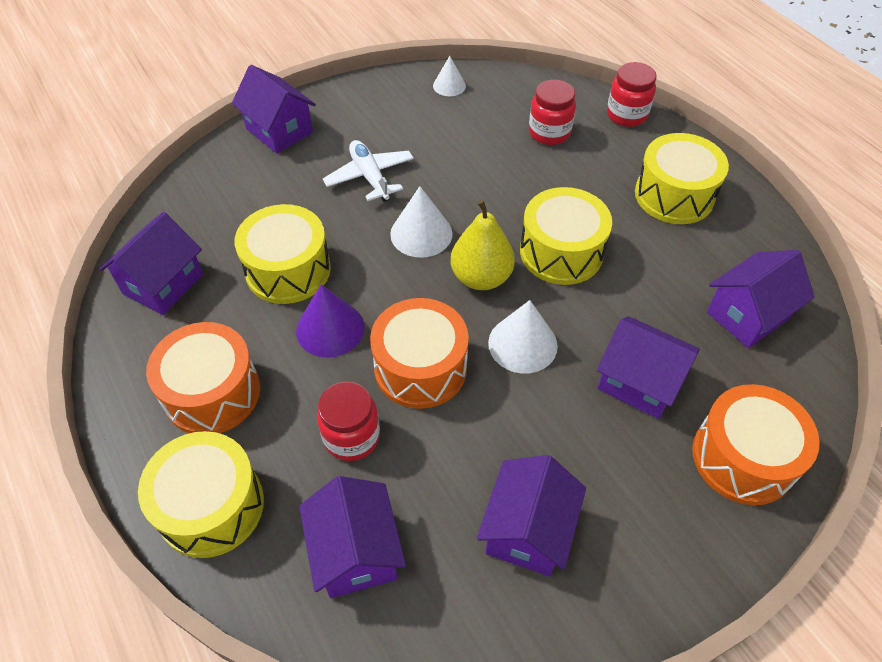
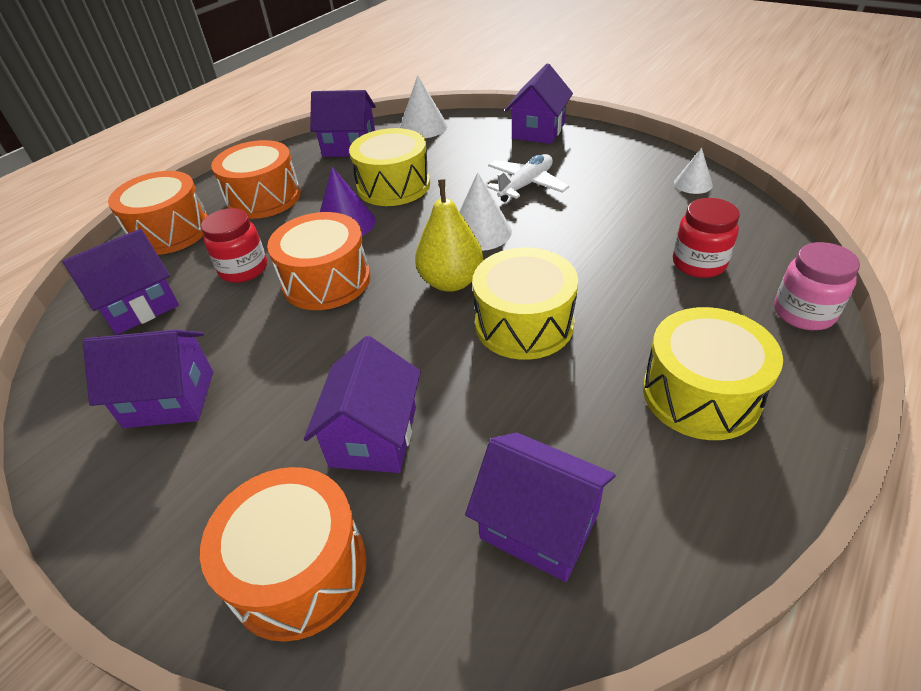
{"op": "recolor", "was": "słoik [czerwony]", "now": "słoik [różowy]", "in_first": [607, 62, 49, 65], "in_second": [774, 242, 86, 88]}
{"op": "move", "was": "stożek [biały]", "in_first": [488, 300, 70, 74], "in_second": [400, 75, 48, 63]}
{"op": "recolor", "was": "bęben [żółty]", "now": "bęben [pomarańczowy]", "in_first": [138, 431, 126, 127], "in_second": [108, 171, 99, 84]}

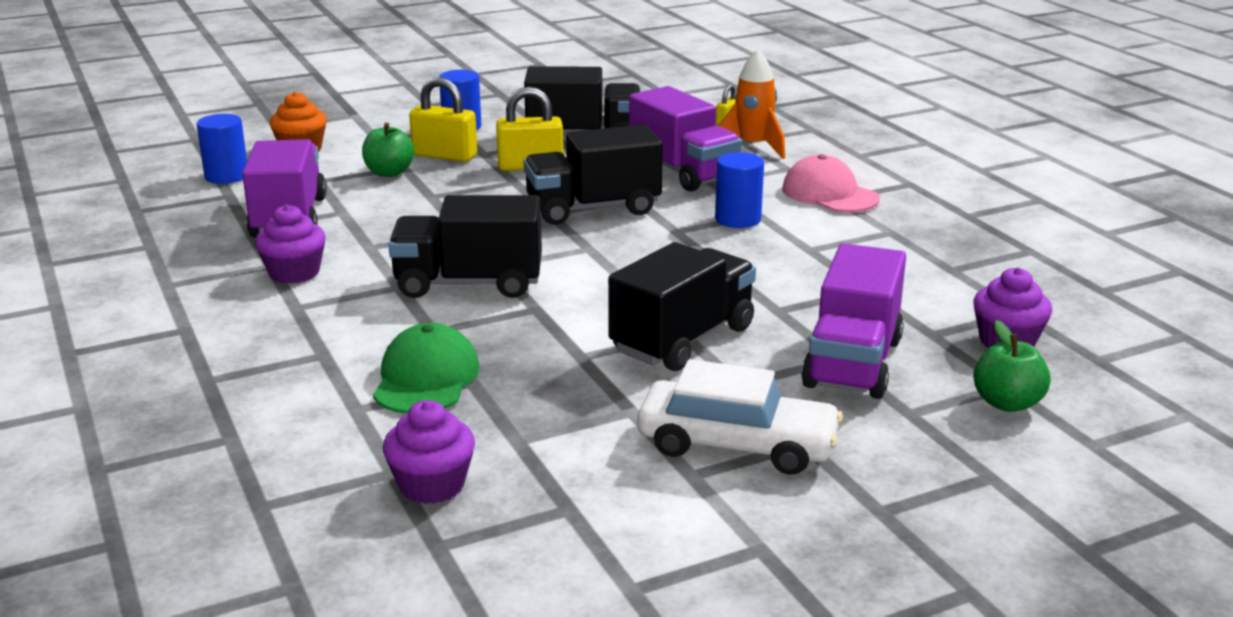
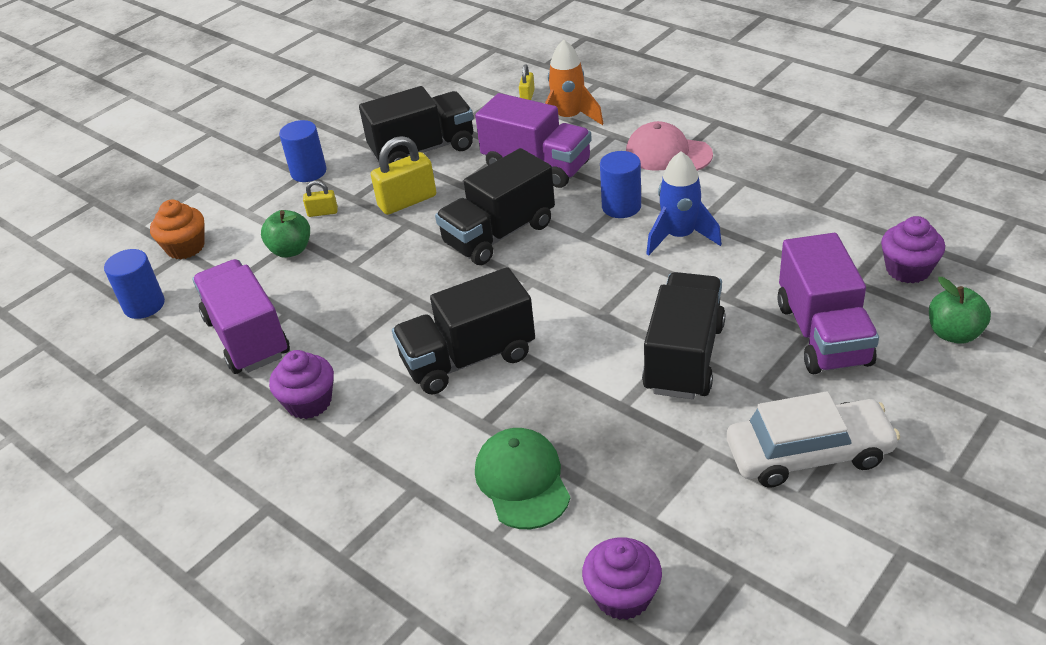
{"op": "resize", "was": "kłódka [żółty]", "in_first": [409, 77, 68, 85], "in_second": [303, 180, 35, 37], "ratio": 0.52}
{"op": "insert", "now": "rakieta [niebieski]", "in_second": [646, 151, 76, 105]}

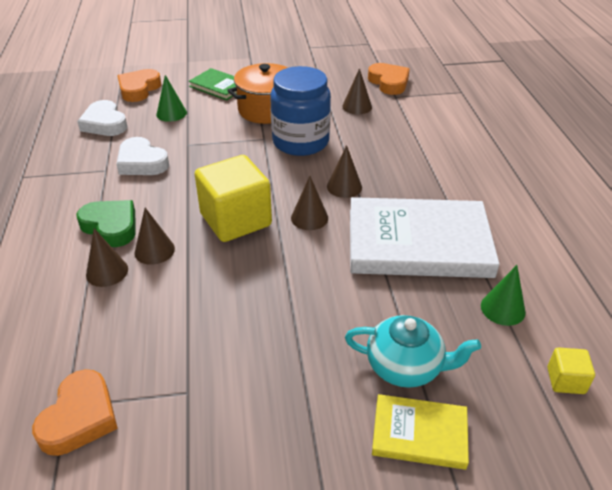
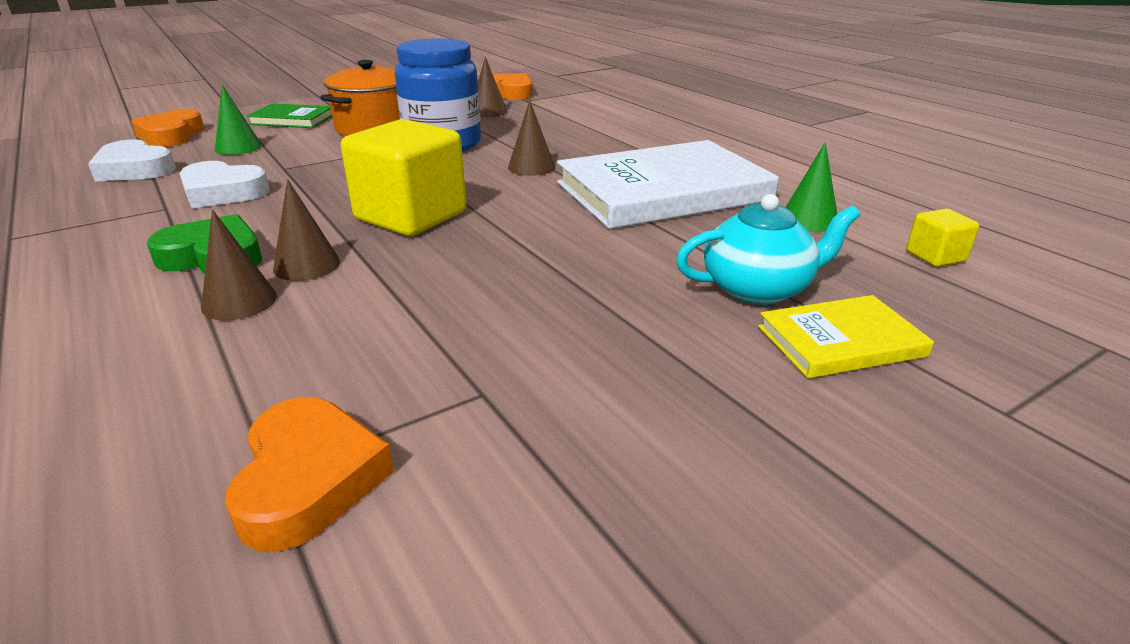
{"op": "delete", "was": "stożek [brązowy]", "in_first": [291, 176, 37, 54]}

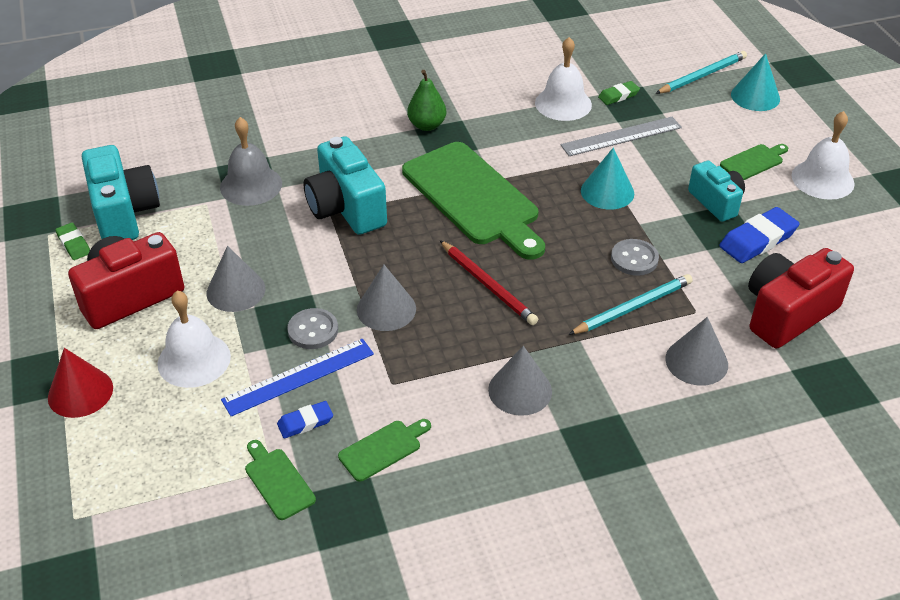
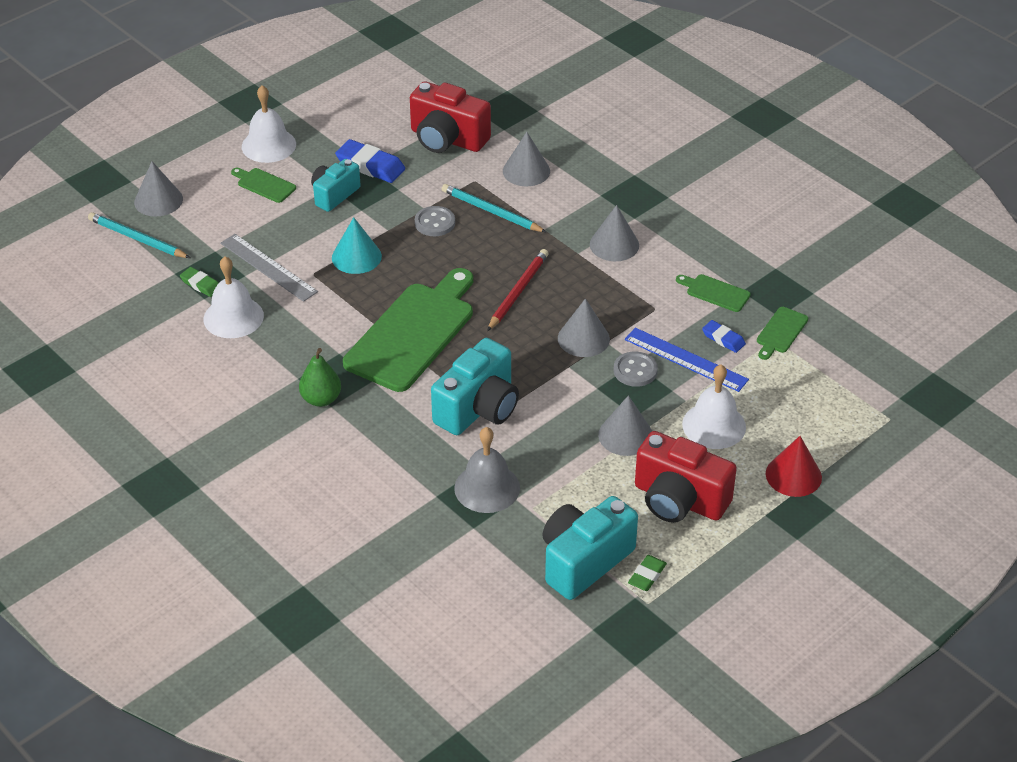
{"op": "recolor", "was": "stożek [turkusowy]", "now": "stożek [szary]", "in_first": [731, 53, 49, 58], "in_second": [134, 161, 49, 56]}

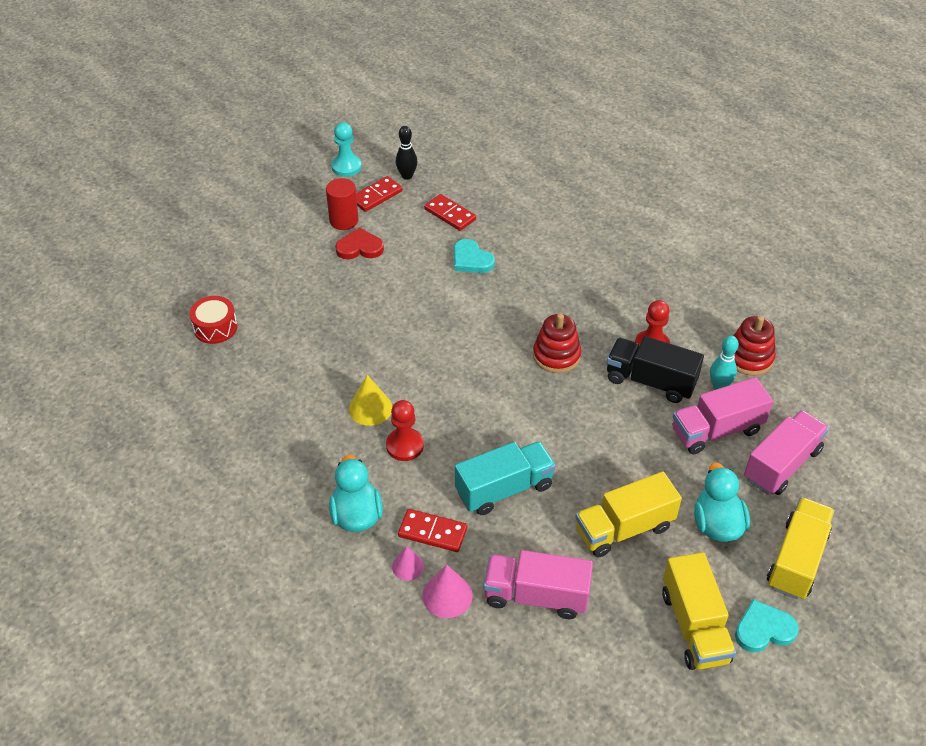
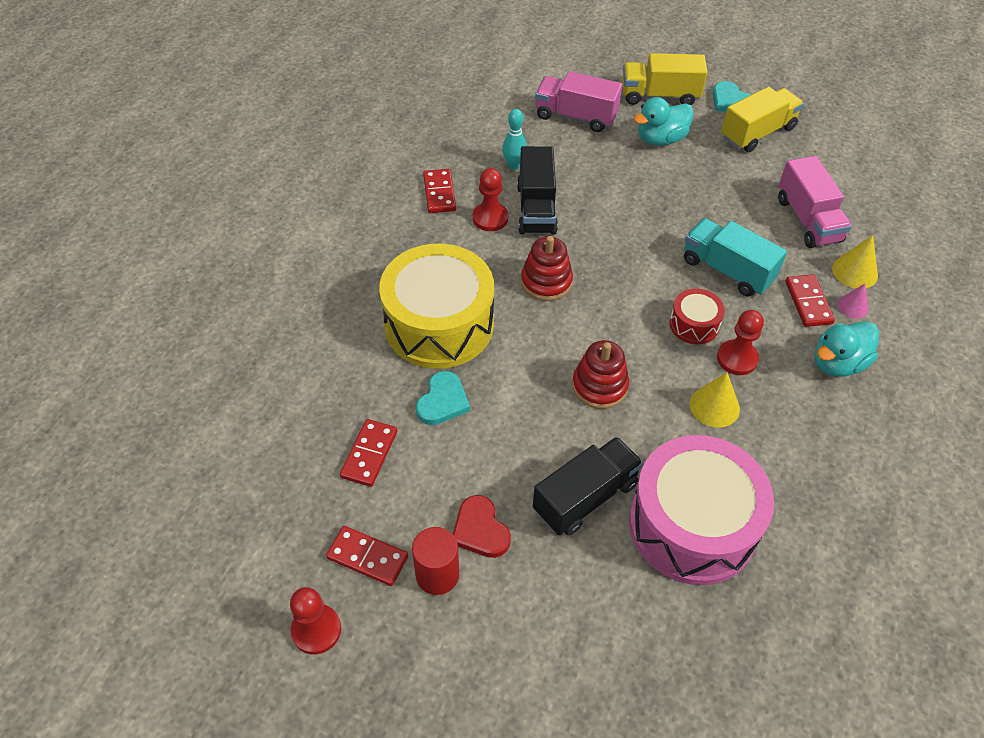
{"op": "recolor", "was": "pionek [turkusowy]", "now": "pionek [czerwony]", "in_first": [331, 122, 31, 55], "in_second": [290, 587, 51, 67]}
{"op": "delete", "was": "kręgiel [czarny]", "in_first": [396, 126, 21, 54]}
{"op": "move", "was": "bęben [czerwony]", "in_first": [189, 296, 49, 48], "in_second": [669, 288, 56, 56]}
{"op": "move", "was": "zabawka nakładanka [czerwony]", "in_first": [733, 316, 43, 60], "in_second": [572, 340, 57, 69]}
{"op": "delete", "was": "ciężarówka [różowy]", "in_first": [672, 377, 101, 77]}
{"op": "delete", "was": "ciężarówka [żółty]", "in_first": [575, 472, 107, 85]}
{"op": "recolor", "was": "stożek [różowy]", "now": "stożek [żółty]", "in_first": [422, 565, 51, 53], "in_second": [832, 235, 46, 54]}
{"op": "insert", "now": "kostka domina [czerwony]", "in_second": [423, 169, 33, 44]}
{"op": "insert", "now": "bęben [żółty]", "in_second": [379, 244, 115, 125]}
{"op": "insert", "now": "bęben [różowy]", "in_second": [629, 435, 145, 150]}
{"op": "insert", "now": "ciężarówka [czarny]", "in_second": [533, 437, 110, 98]}

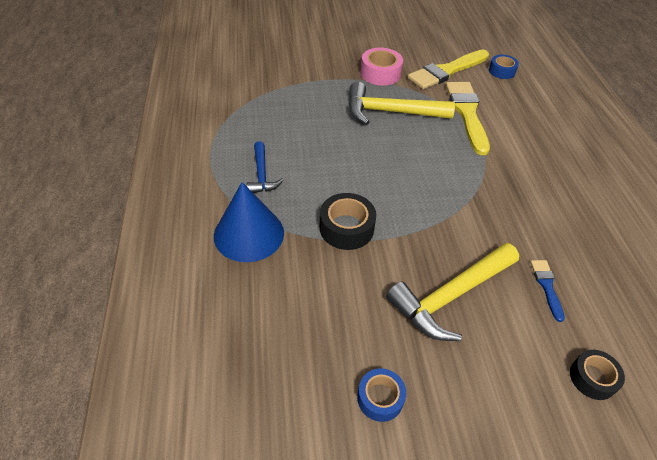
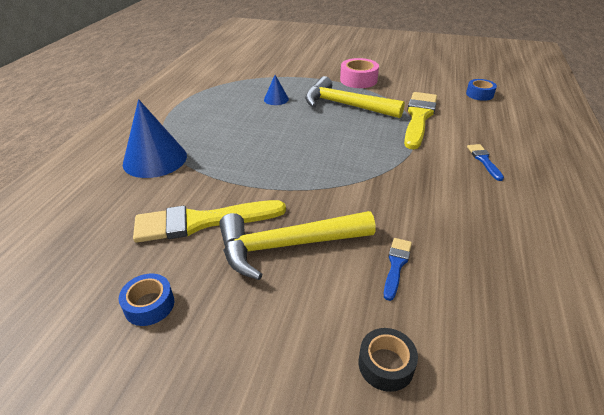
{"op": "move", "was": "pędzel [żółty]", "in_first": [408, 50, 81, 39], "in_second": [133, 200, 153, 43]}
{"op": "delete", "was": "młotek [niebieski]", "in_first": [247, 141, 37, 52]}
{"op": "delete", "was": "taśma klejąca [czarny]", "in_first": [320, 193, 56, 57]}
{"op": "insert", "now": "stożek [niebieski]", "in_second": [264, 75, 25, 30]}
{"op": "insert", "now": "pędzel [niebieski]", "in_second": [467, 144, 37, 37]}

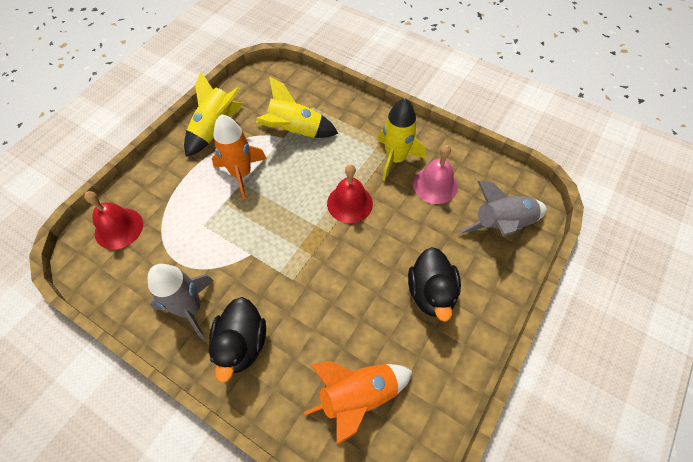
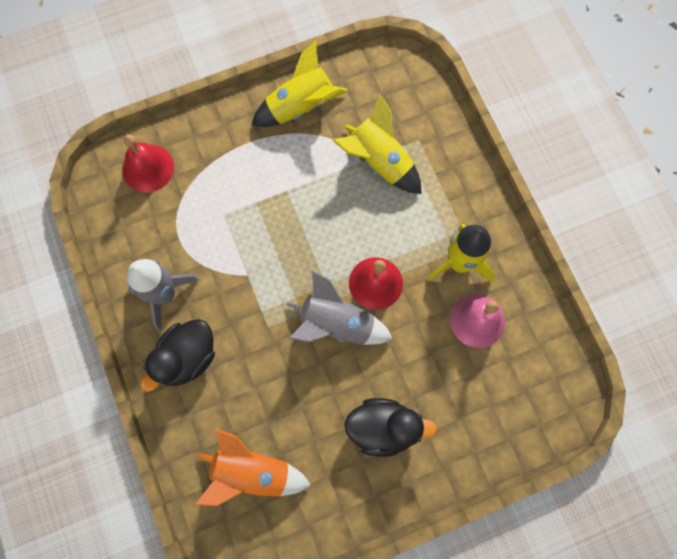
{"op": "delete", "was": "rakieta [pomarańczowy]", "in_first": [212, 114, 55, 85]}
{"op": "move", "was": "rakieta [szary]", "in_first": [460, 181, 87, 55], "in_second": [286, 270, 107, 75]}
{"op": "rotate", "was": "kaczka [czarny]", "in_first": [408, 247, 53, 75], "in_second": [344, 398, 93, 59], "clockwise": -120}

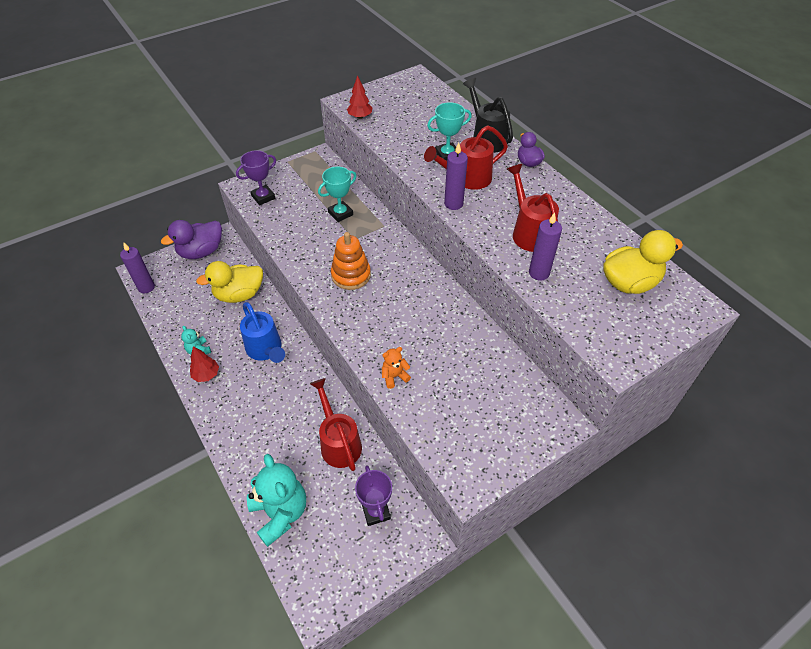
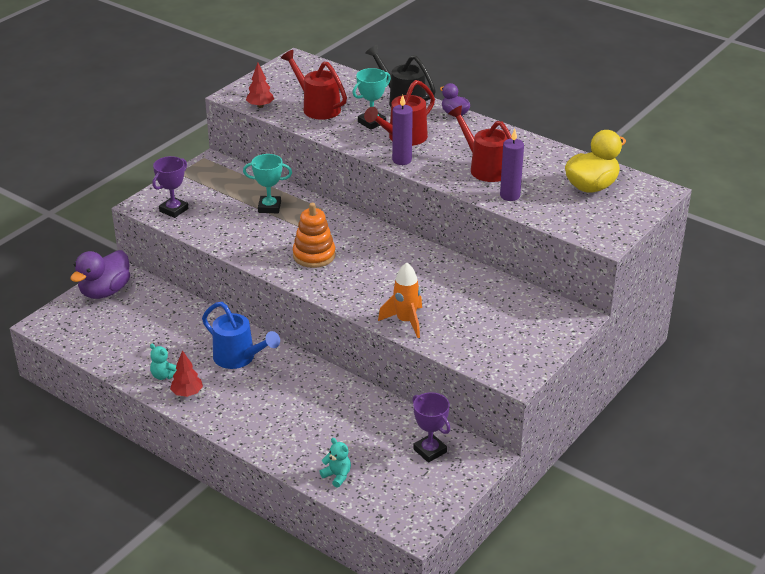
{"op": "rotate", "was": "puchar [turkusowy]", "in_first": [318, 167, 39, 55], "in_second": [243, 154, 49, 59], "clockwise": 60}
{"op": "delete", "was": "świeca [fioletowy]", "in_first": [120, 243, 35, 50]}
{"op": "delete", "was": "kaczka [żółty]", "in_first": [196, 261, 67, 42]}
{"op": "replace", "was": "miś [pomarańczowy]", "now": "rakieta [pomarańczowy]", "in_first": [382, 347, 29, 42], "in_second": [378, 263, 44, 75]}
{"op": "move", "was": "konewka [czerwony]", "in_first": [310, 378, 52, 93], "in_second": [281, 50, 66, 70]}
{"op": "resize", "was": "miś [turkusowy]", "in_first": [247, 454, 59, 93], "in_second": [319, 438, 32, 50], "ratio": 0.47}

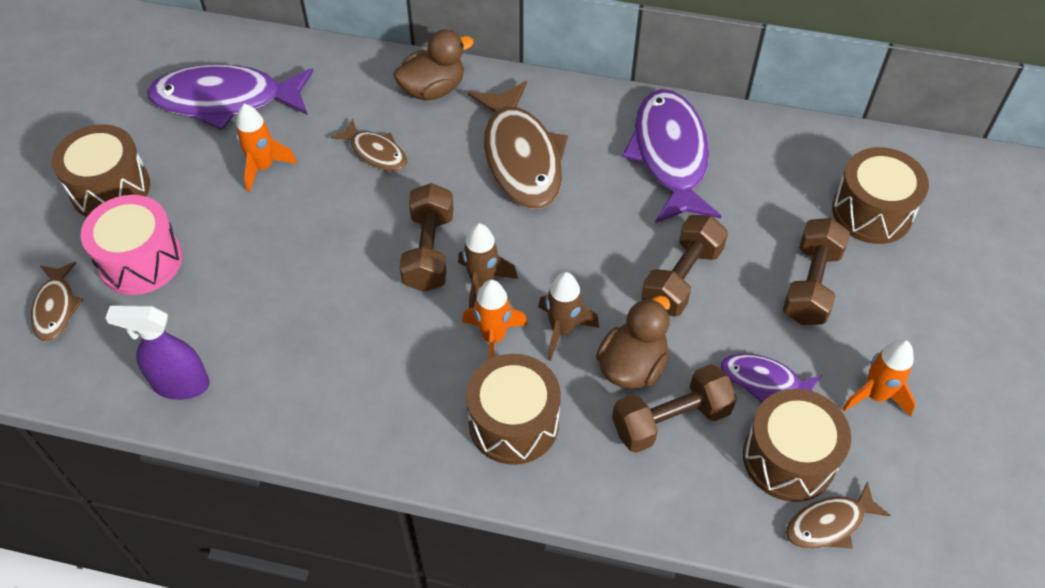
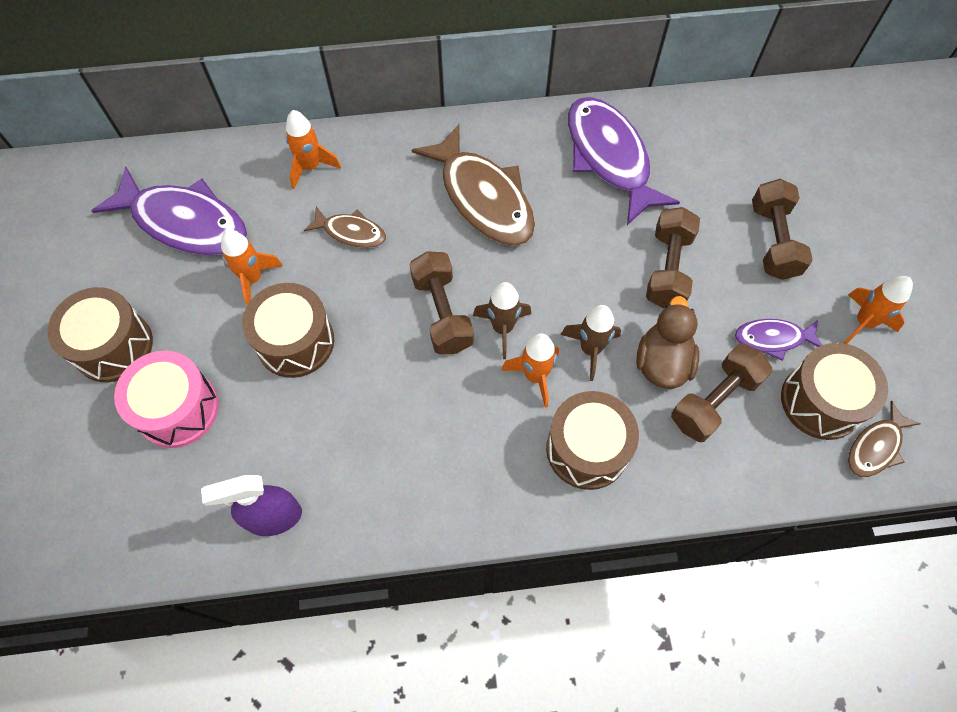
{"op": "delete", "was": "kaczka [brązowy]", "in_first": [393, 29, 81, 72]}
{"op": "rotate", "was": "ryba [fioletowy]", "in_first": [147, 64, 166, 66], "in_second": [91, 166, 156, 90], "clockwise": -135}
{"op": "move", "was": "bęben [brązowy]", "in_first": [832, 147, 97, 97], "in_second": [242, 283, 92, 95]}
{"op": "delete", "was": "ryba [brązowy]", "in_first": [31, 262, 53, 80]}
{"op": "insert", "now": "rakieta [pomarańczowy]", "in_second": [286, 110, 55, 79]}

